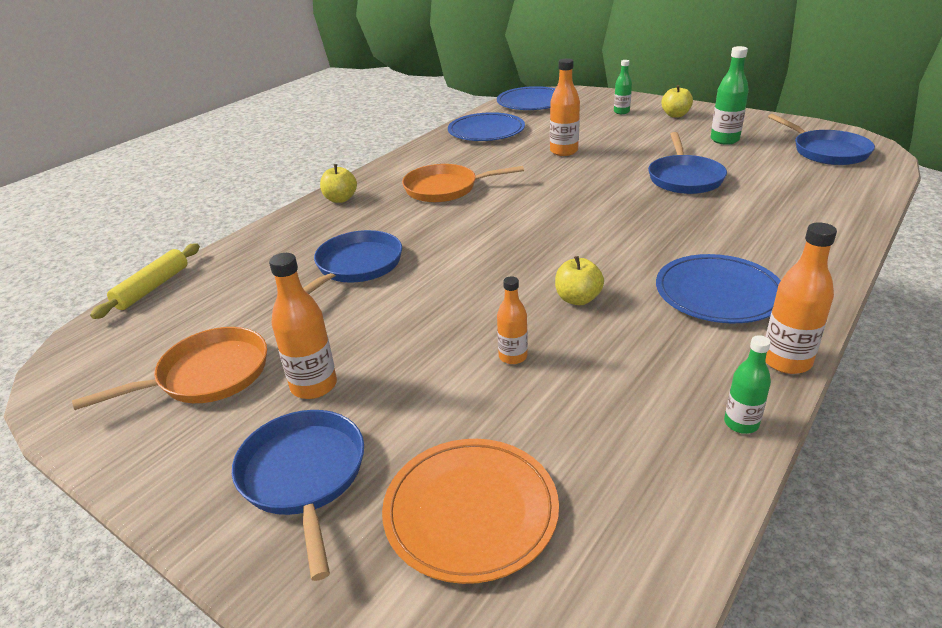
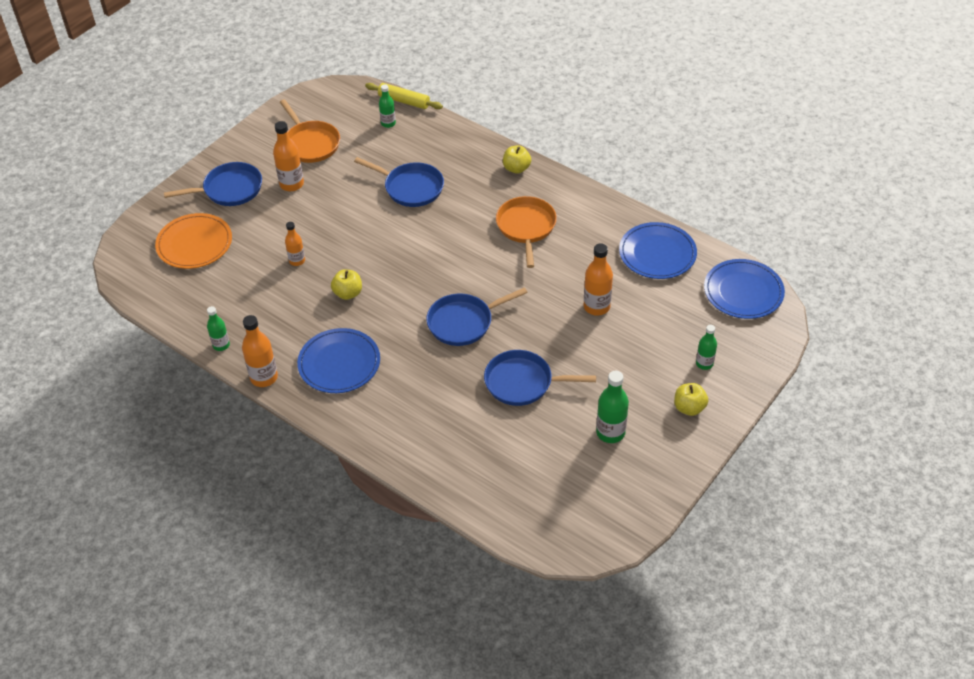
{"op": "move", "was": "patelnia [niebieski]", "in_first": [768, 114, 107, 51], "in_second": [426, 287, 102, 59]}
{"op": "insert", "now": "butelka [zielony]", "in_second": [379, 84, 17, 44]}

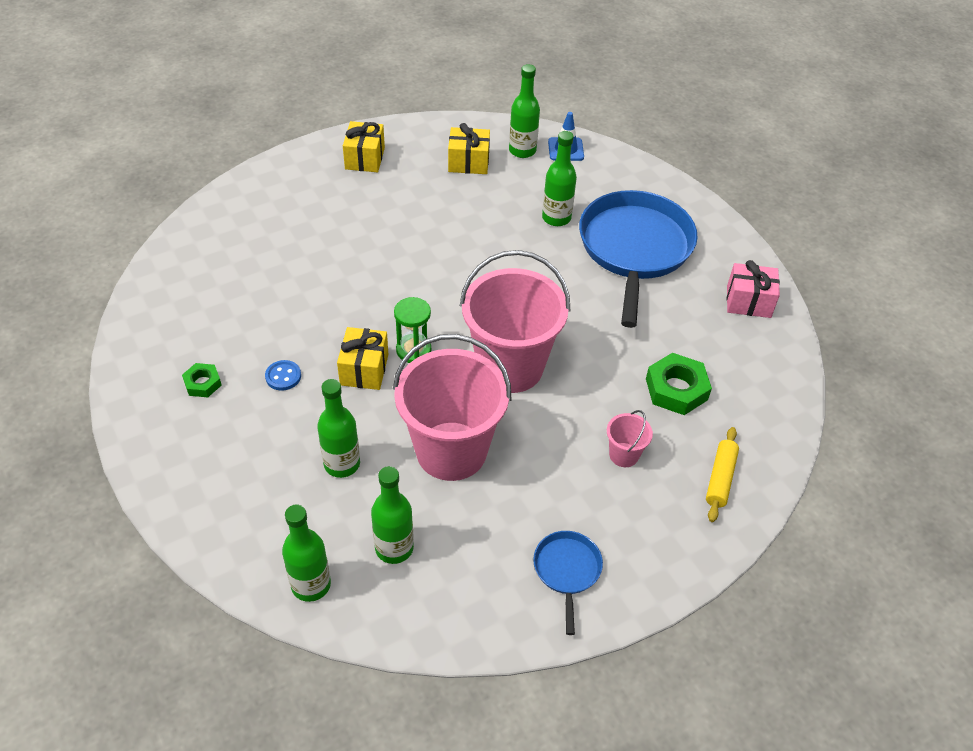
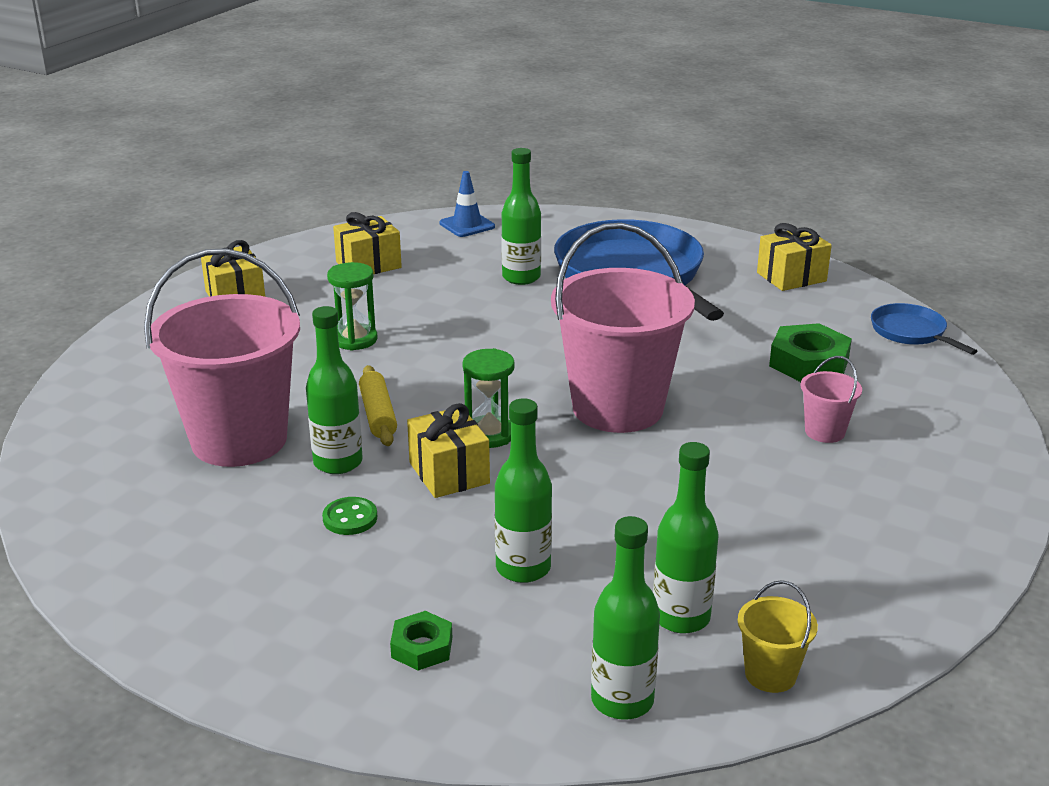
{"op": "move", "was": "butelka [zielony]", "in_first": [509, 64, 31, 94], "in_second": [306, 306, 57, 168]}
{"op": "recolor", "was": "prezent [różowy]", "now": "prezent [żółty]", "in_first": [727, 260, 53, 58], "in_second": [757, 223, 75, 68]}
{"op": "move", "was": "wiadro [różowy]", "in_first": [393, 334, 119, 147], "in_second": [144, 248, 156, 219]}
{"op": "recolor", "was": "guzik [niebieski]", "now": "guzik [zielony]", "in_first": [265, 360, 36, 31], "in_second": [322, 497, 55, 38]}
{"op": "move", "was": "nakrętka [zielony]", "in_first": [182, 363, 40, 34], "in_second": [390, 611, 62, 60]}
{"op": "move", "was": "wałek do ciasta [żółty]", "in_first": [706, 427, 33, 95], "in_second": [359, 365, 38, 81]}
{"op": "move", "was": "patelnia [niebieski]", "in_first": [533, 531, 70, 104], "in_second": [871, 303, 106, 52]}
{"op": "insert", "now": "klepsydra [zielony]", "in_second": [327, 262, 50, 89]}
{"op": "insert", "now": "wiadro [żółty]", "in_second": [738, 580, 80, 113]}

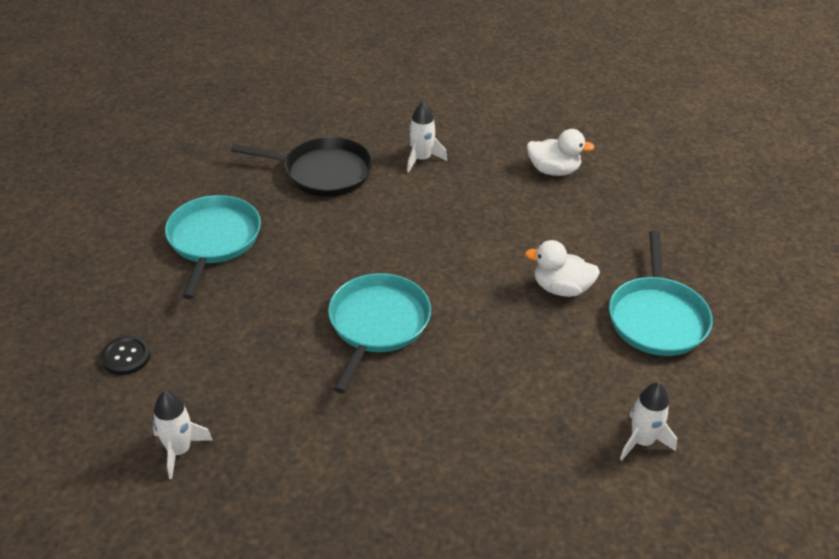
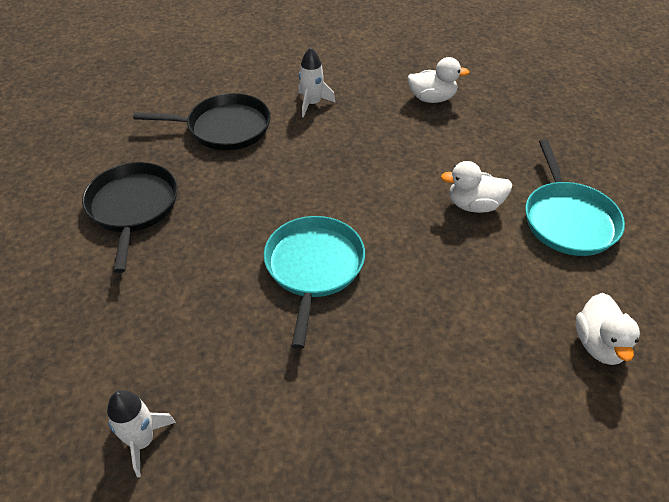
{"op": "recolor", "was": "patelnia [turkusowy]", "now": "patelnia [czarny]", "in_first": [165, 195, 96, 104], "in_second": [82, 162, 96, 111]}
{"op": "delete", "was": "guzik [czarny]", "in_first": [101, 336, 49, 39]}
{"op": "replace", "was": "rakieta [biały]", "now": "kaczka [biały]", "in_first": [620, 382, 57, 78], "in_second": [576, 293, 64, 72]}

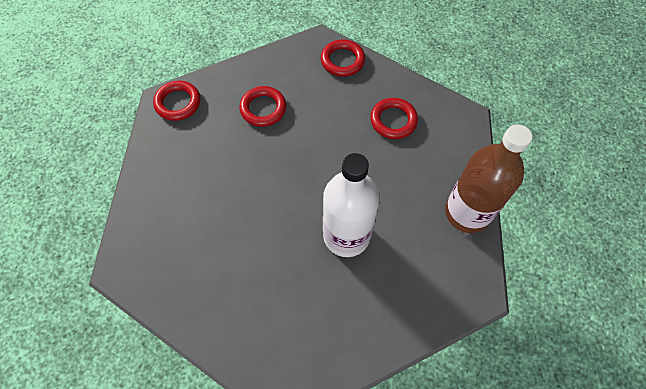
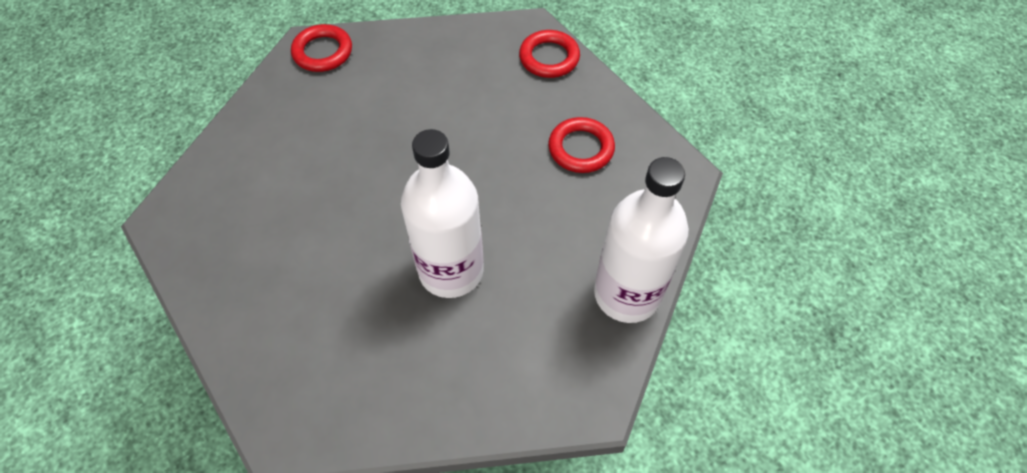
{"op": "delete", "was": "pierścień [czerwony]", "in_first": [239, 86, 47, 41]}
{"op": "recolor", "was": "butelka [brązowy]", "now": "butelka [biały]", "in_first": [445, 125, 87, 108], "in_second": [594, 157, 95, 166]}

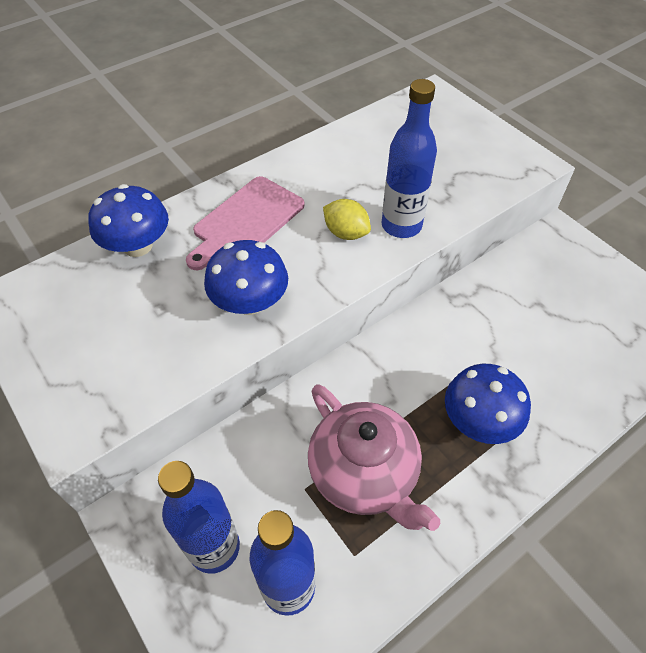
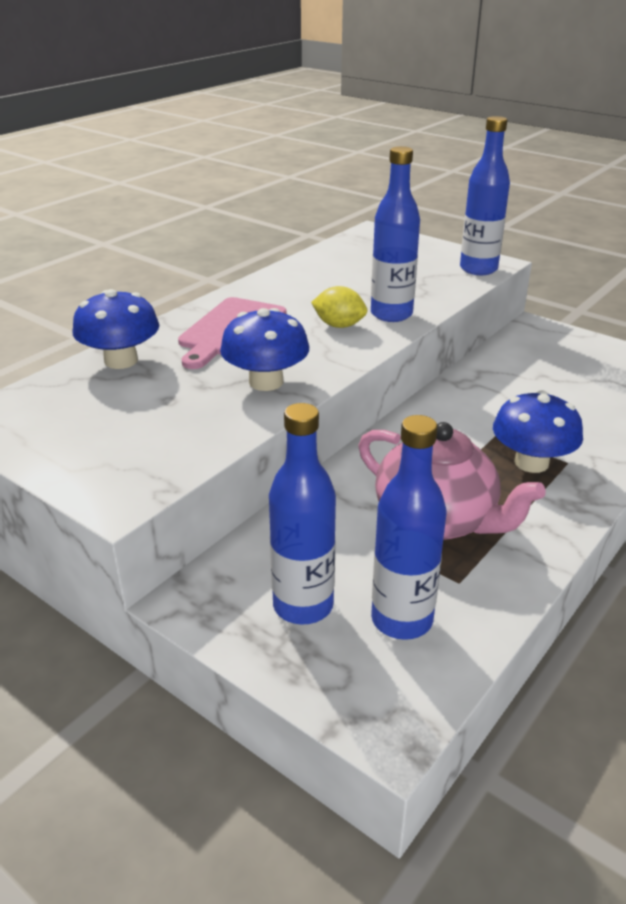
{"op": "insert", "now": "butelka [niebieski]", "in_second": [460, 116, 50, 159]}

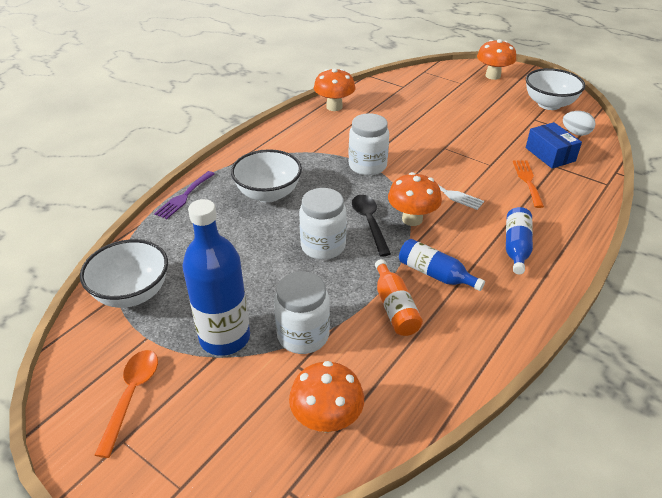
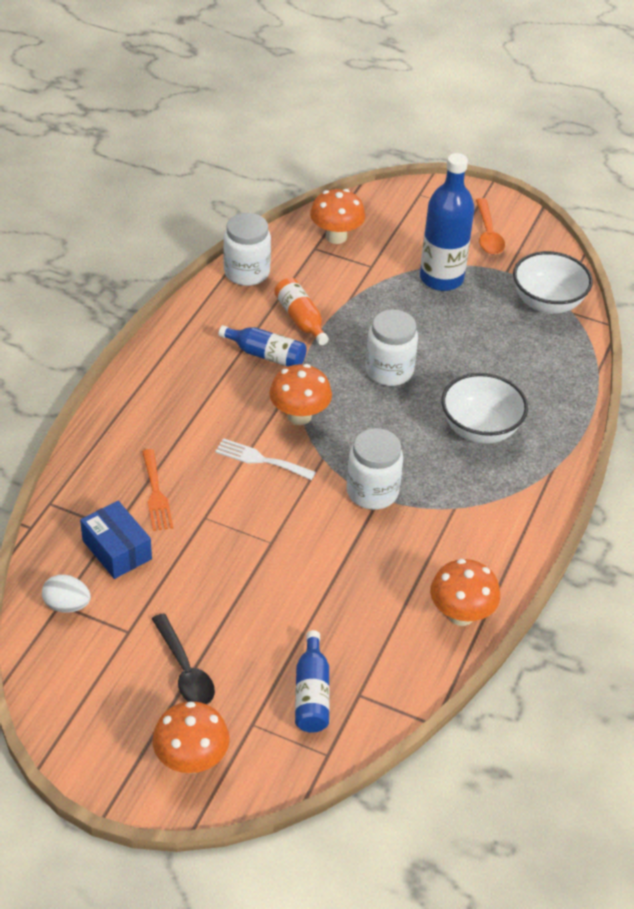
{"op": "delete", "was": "miska [biały]", "in_first": [526, 68, 59, 42]}
{"op": "delete", "was": "widelec [fioletowy]", "in_first": [154, 171, 61, 48]}
{"op": "move", "was": "łyżka [czarny]", "in_first": [352, 195, 39, 62], "in_second": [152, 613, 63, 91]}
{"op": "move", "was": "butelka [niebieski]", "in_first": [506, 207, 27, 67], "in_second": [295, 630, 35, 103]}
{"op": "move", "was": "słoik [biały]", "in_first": [274, 271, 56, 83], "in_second": [223, 213, 48, 73]}

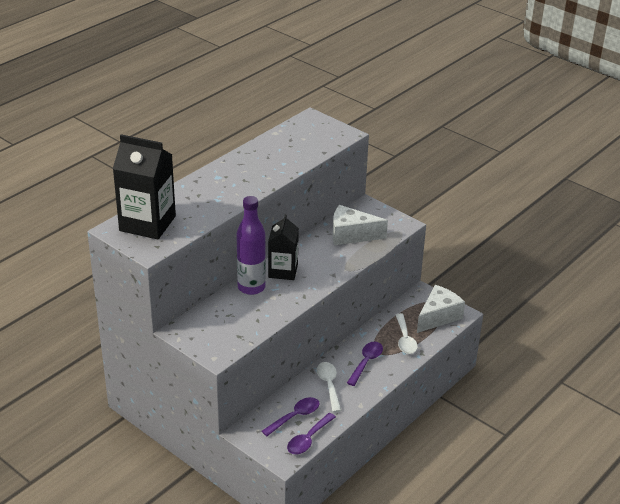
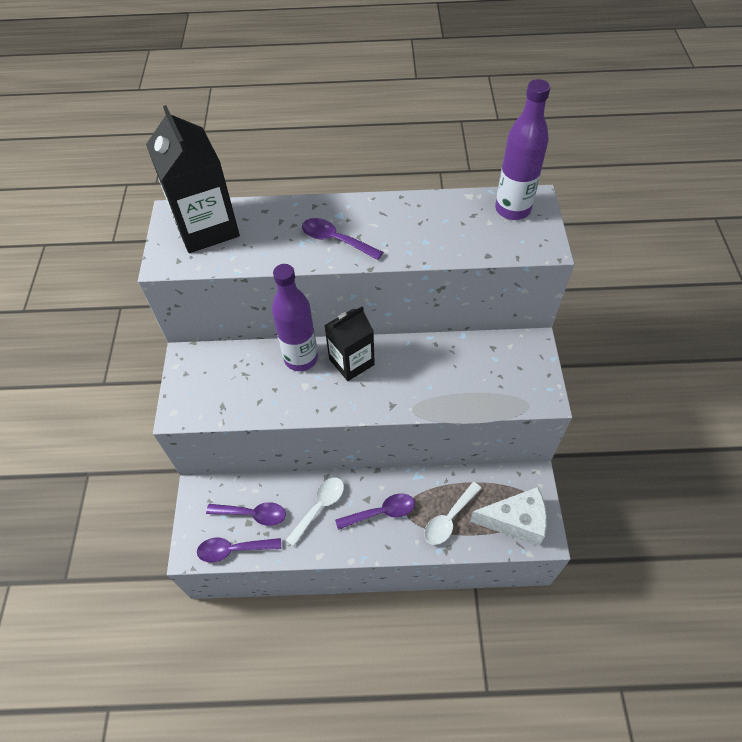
{"op": "delete", "was": "ser [biały]", "in_first": [333, 205, 55, 40]}
{"op": "insert", "now": "butelka [fioletowy]", "in_second": [495, 79, 56, 141]}
{"op": "insert", "now": "łyżka [fioletowy]", "in_second": [302, 218, 81, 42]}

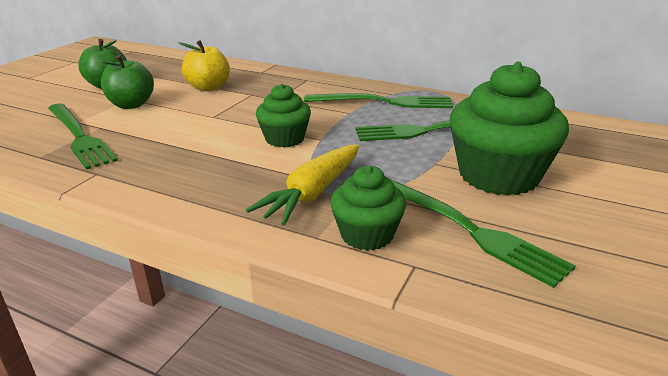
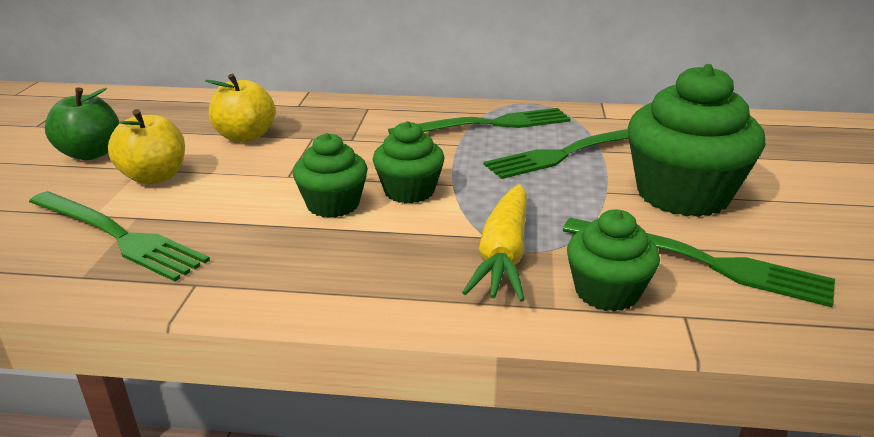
{"op": "recolor", "was": "jabłko [zielony]", "now": "jabłko [żółty]", "in_first": [101, 55, 53, 54], "in_second": [108, 109, 77, 76]}
{"op": "insert", "now": "muffinka [zielony]", "in_second": [293, 133, 75, 85]}

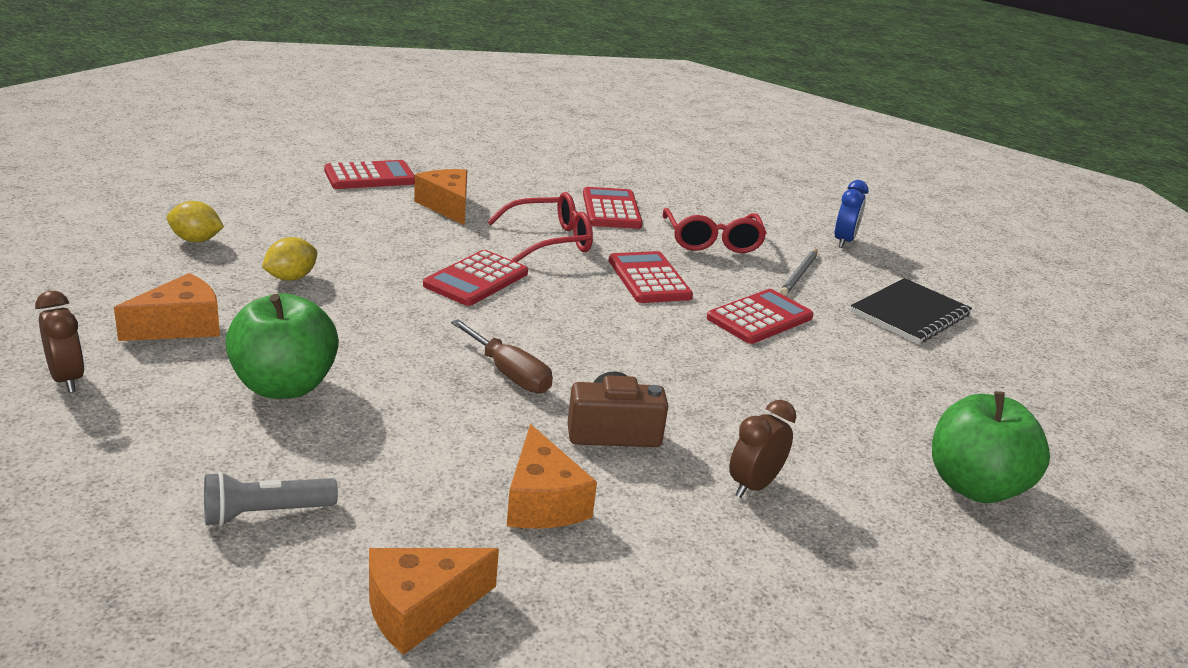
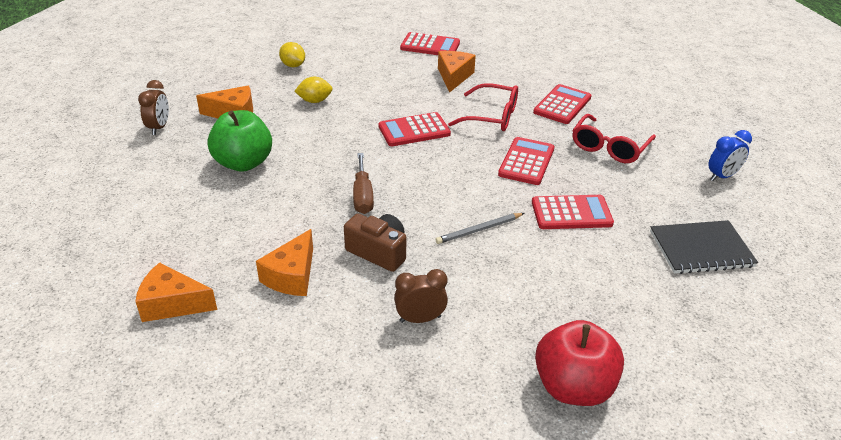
{"op": "move", "was": "ołówek [szary]", "in_first": [780, 249, 38, 47], "in_second": [436, 213, 88, 31]}
{"op": "recolor", "was": "jabłko [zielony]", "now": "jabłko [czerwony]", "in_first": [932, 392, 118, 111], "in_second": [535, 320, 89, 86]}
{"op": "delete", "was": "latarka [szary]", "in_first": [204, 471, 134, 55]}

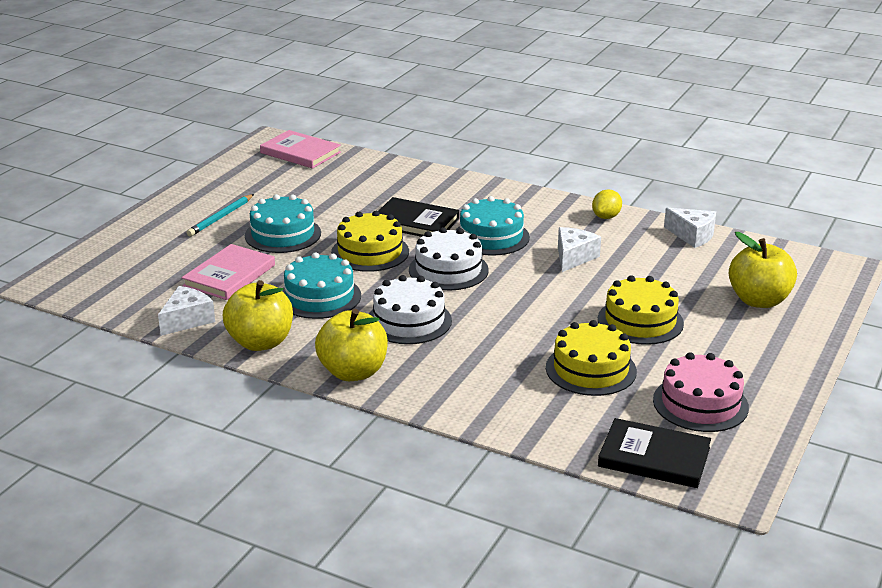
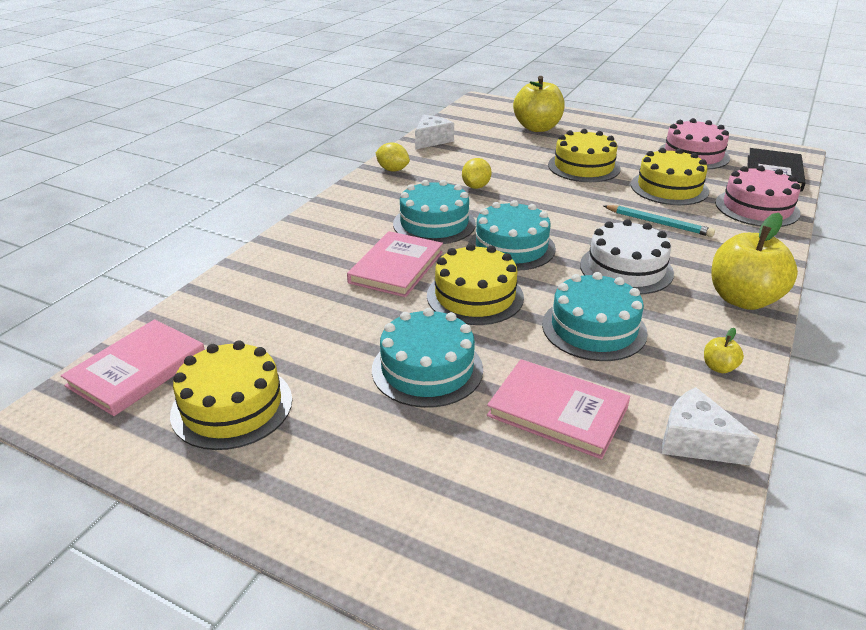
{"op": "move", "was": "ołówek [turkusowy]", "in_first": [186, 194, 68, 42], "in_second": [604, 205, 111, 32]}
{"op": "recolor", "was": "książka [czarny]", "now": "książka [różowy]", "in_first": [378, 197, 81, 40], "in_second": [347, 231, 96, 66]}
{"op": "recolor", "was": "tort [biały]", "now": "tort [turkusowy]", "in_first": [409, 227, 80, 63], "in_second": [468, 200, 88, 71]}
{"op": "replace", "was": "ser [biały]", "now": "cytryna [żółty]", "in_first": [558, 227, 43, 45], "in_second": [462, 158, 30, 31]}
{"op": "resize", "was": "jabłko [żółty]", "in_first": [223, 280, 70, 71], "in_second": [704, 328, 40, 45], "ratio": 0.42}
{"op": "insert", "now": "tort [różowy]", "in_second": [715, 166, 85, 61]}
{"op": "insert", "now": "tort [żółty]", "in_second": [170, 340, 122, 110]}

